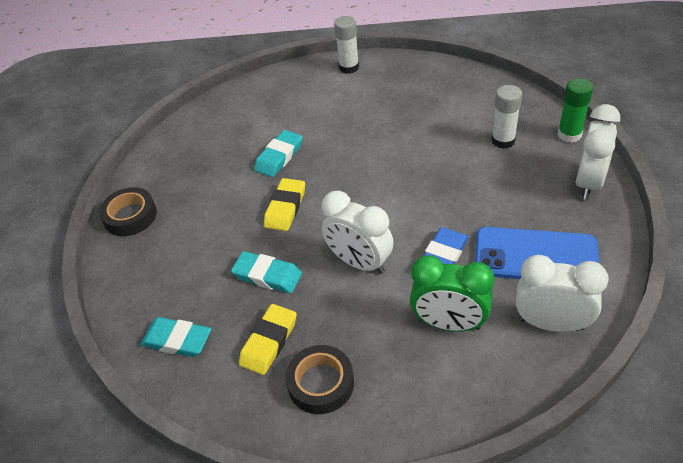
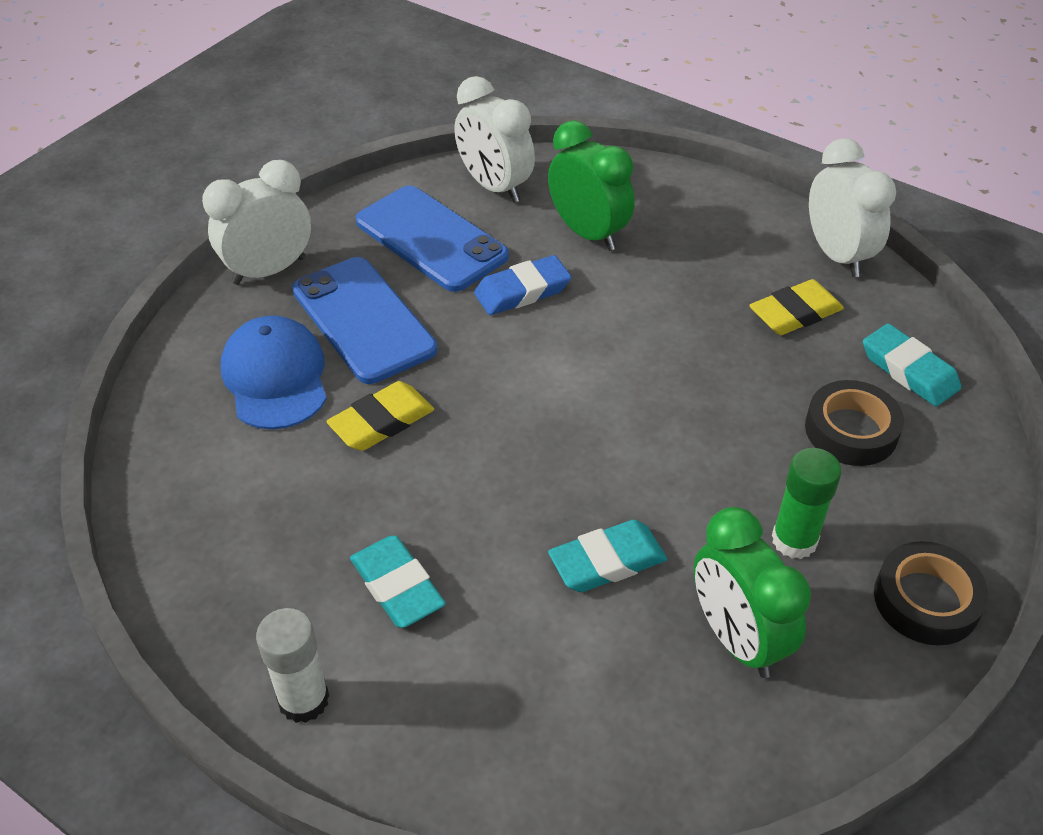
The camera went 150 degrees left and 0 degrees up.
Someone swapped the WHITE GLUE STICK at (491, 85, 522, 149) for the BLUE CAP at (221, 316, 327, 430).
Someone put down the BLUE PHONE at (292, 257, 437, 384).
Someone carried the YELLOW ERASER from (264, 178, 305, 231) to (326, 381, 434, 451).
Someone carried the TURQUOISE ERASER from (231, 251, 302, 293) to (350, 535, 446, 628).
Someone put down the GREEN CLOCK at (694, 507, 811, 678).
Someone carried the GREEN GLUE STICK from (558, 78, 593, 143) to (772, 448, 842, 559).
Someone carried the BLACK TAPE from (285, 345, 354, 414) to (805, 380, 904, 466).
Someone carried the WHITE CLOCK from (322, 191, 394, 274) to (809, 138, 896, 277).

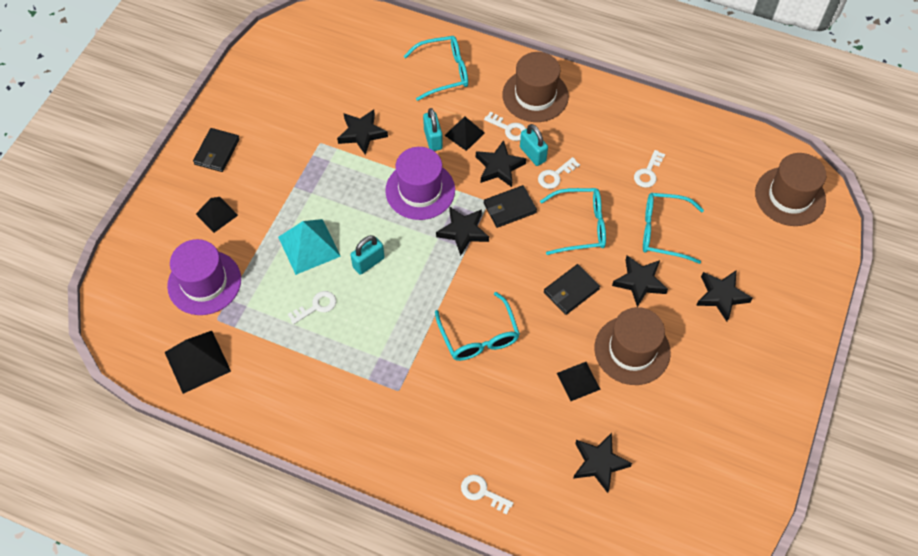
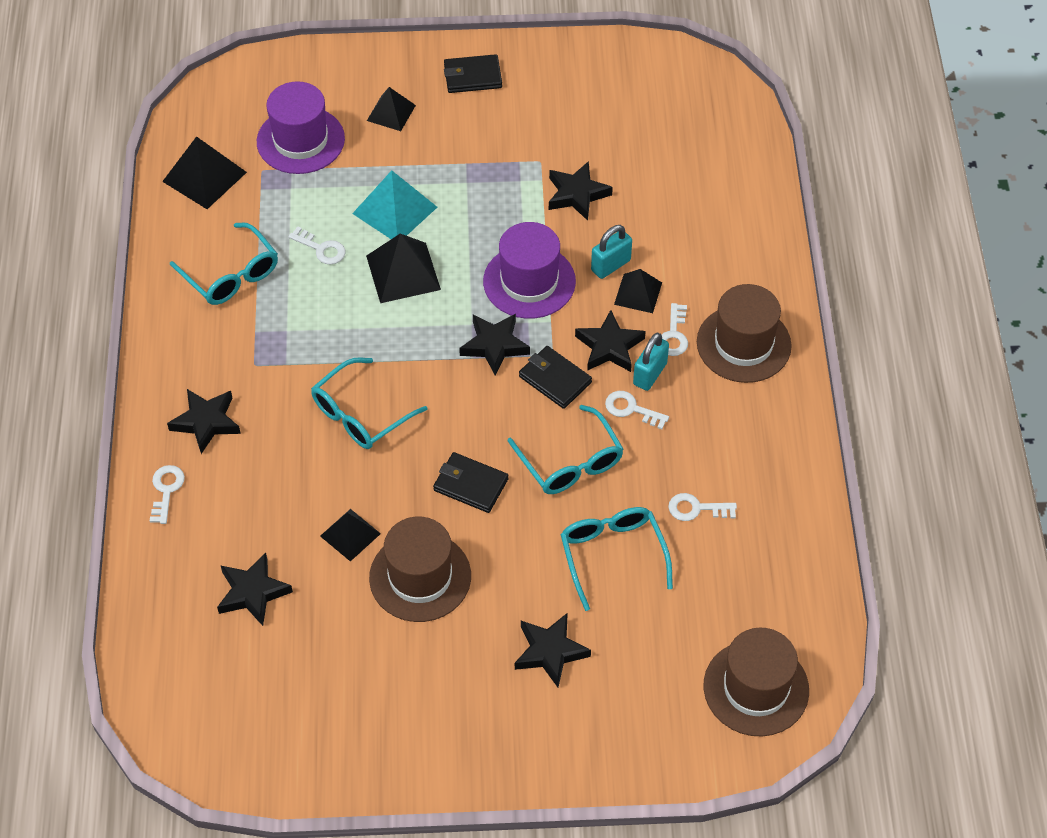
The camera went 65 degrees right and 5 degrees down.
Someone carried the BLACK STAR from (612, 255, 668, 307) to (167, 389, 241, 454).
Someone carried the TURQUOISE GLASSES from (404, 36, 468, 101) to (170, 222, 278, 305).
Someone swapped the TURQUOISE PADLOCK at (351, 235, 385, 275) for the BLACK PYRAMID at (366, 234, 441, 303).

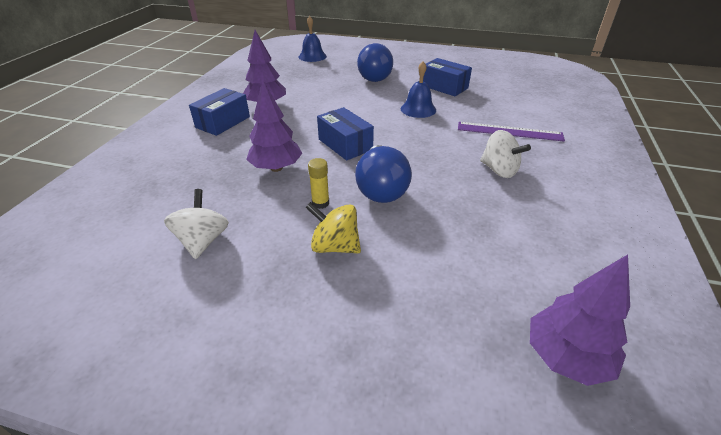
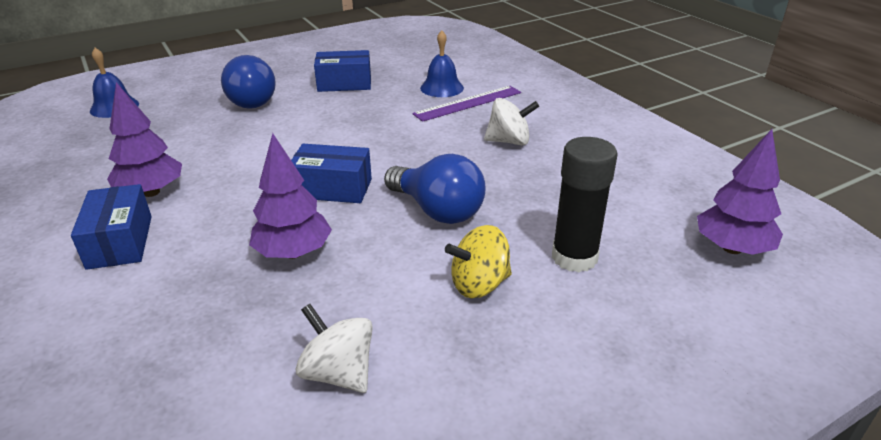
The camera went 45 degrees left and 5 degrees down.
Someone carried the BLUE BELL from (401, 61, 436, 118) to (420, 31, 464, 97).
Someone put down the BLACK GLUE STICK at (552, 137, 617, 272).
Someone took away the YELLOW GLUE STICK at (308, 158, 329, 209).

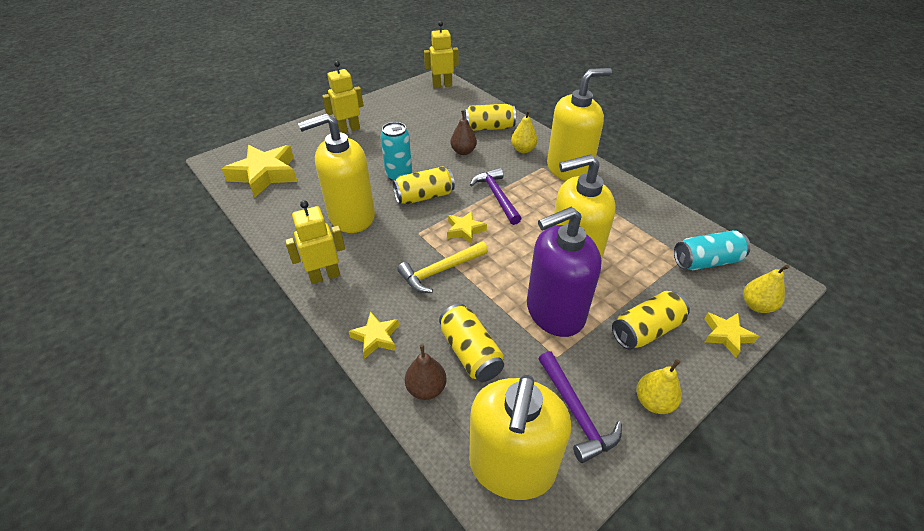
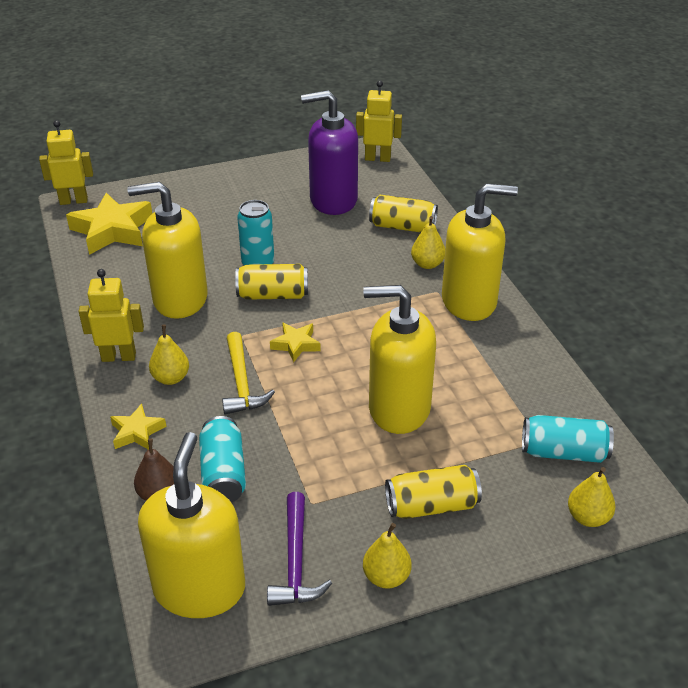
The camera went 20 degrees right and 5 degrees down.
Someone carried the YELLOW ROBOT from (322, 61, 364, 133) to (39, 120, 93, 205).
Someone rotated the YELLOW SOAP DISPENSER at (469, 375, 571, 500) by 150 degrees clockwise.
Someone put down the YELLOW PEAR at (149, 325, 189, 385).
Someone repainted the YELLOW CAN at (439, 304, 504, 382), which became the TURQUOISE CAN at (199, 416, 246, 503).
Someone rotated the YELLOW HAMMER at (397, 242, 488, 293) by 90 degrees counterclockwise.
Someone carried the PURPLE SOAP DISPENSER from (527, 207, 602, 337) to (301, 90, 358, 215).
Someone took away the BROWN PEAR at (451, 110, 477, 155).
Someone took away the PURPLE HAMMER at (470, 168, 522, 225).
Someone took away the YELLOW STAR at (704, 313, 759, 357).

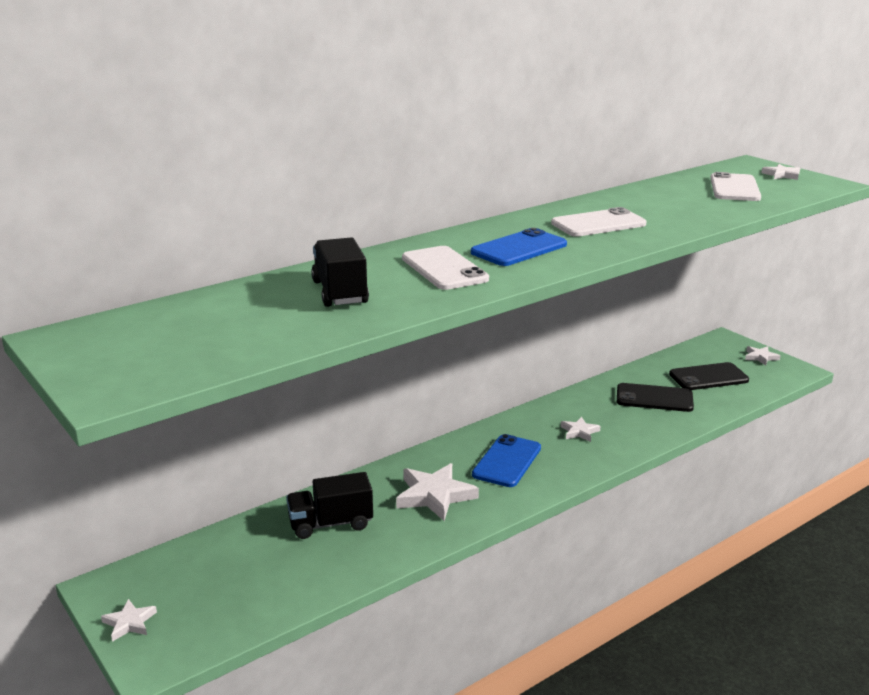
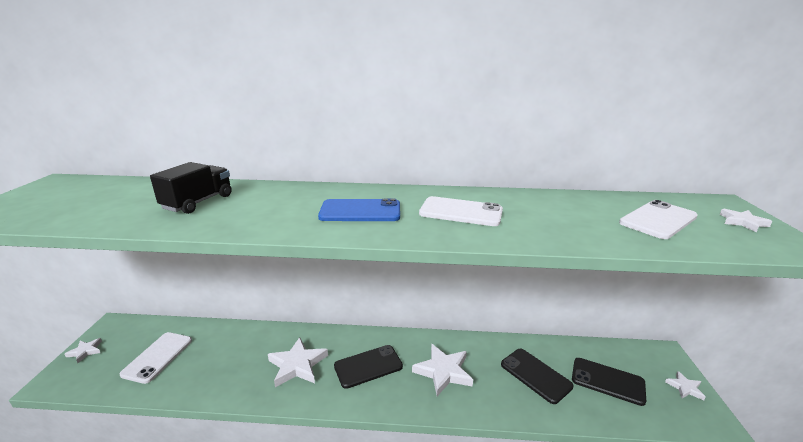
The camera went 40 degrees right and 0 degrees up.
Someone carried the WHITE PHONE from (402, 246, 489, 290) to (120, 332, 192, 384).
Someone repainted the BLUE PHONE at (472, 434, 541, 487), which became the BLACK PHONE at (334, 345, 403, 389).
Someone scaled the WHITE STAR at (561, 417, 601, 442) by 1.88.
Someone took away the BLACK TRUCK at (286, 472, 373, 539).

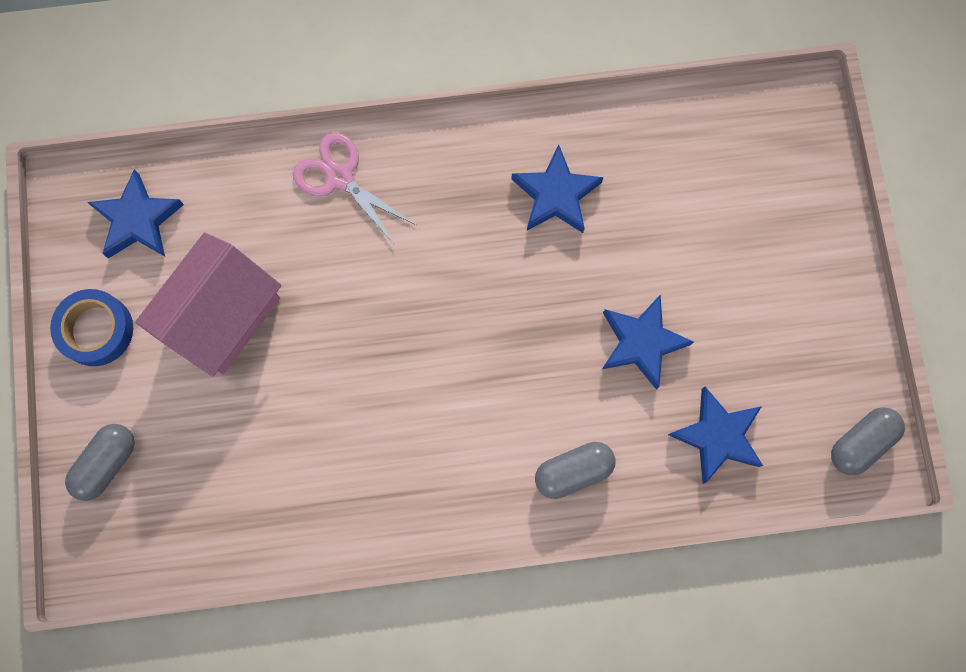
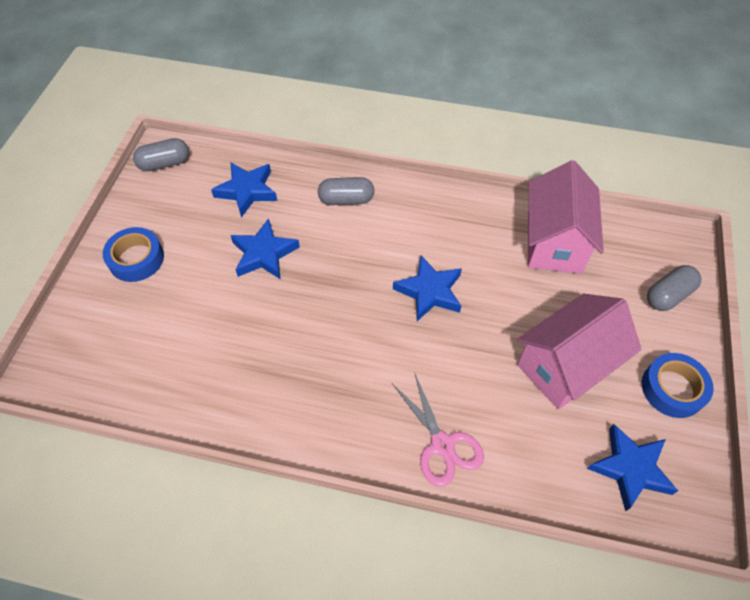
The camera went 160 degrees left and 20 degrees down.
Someone put down the BLUE TAPE at (103, 227, 164, 282).
Someone carried the BLUE STAR from (511, 144, 604, 233) to (393, 256, 462, 321).
Someone put down the PINK HOUSE at (528, 160, 604, 273).

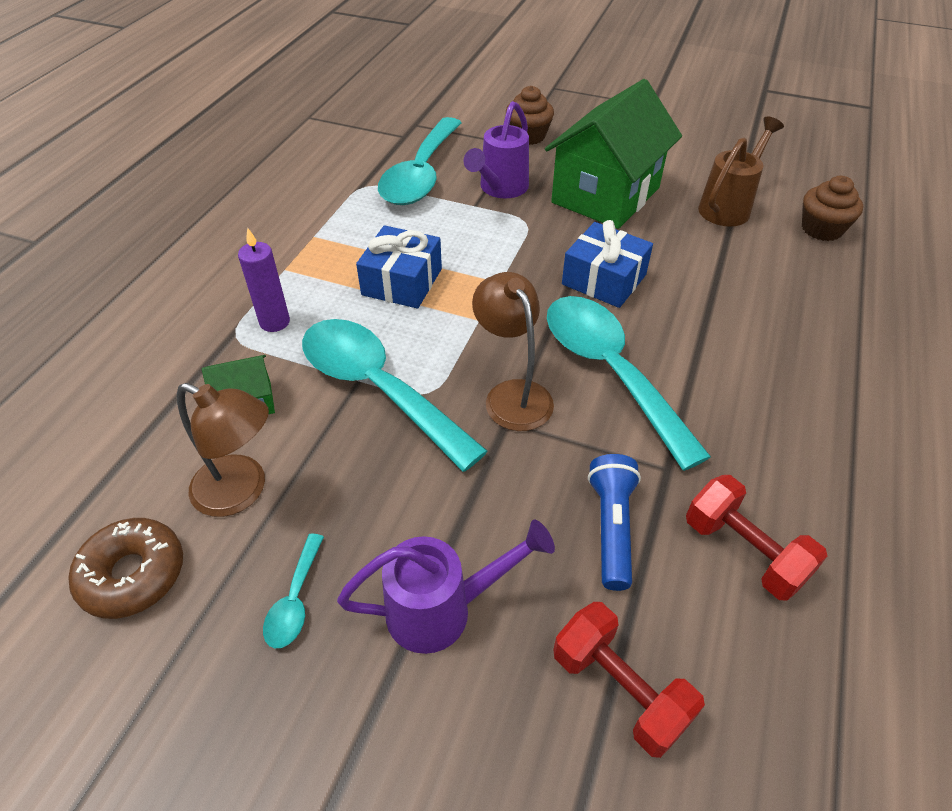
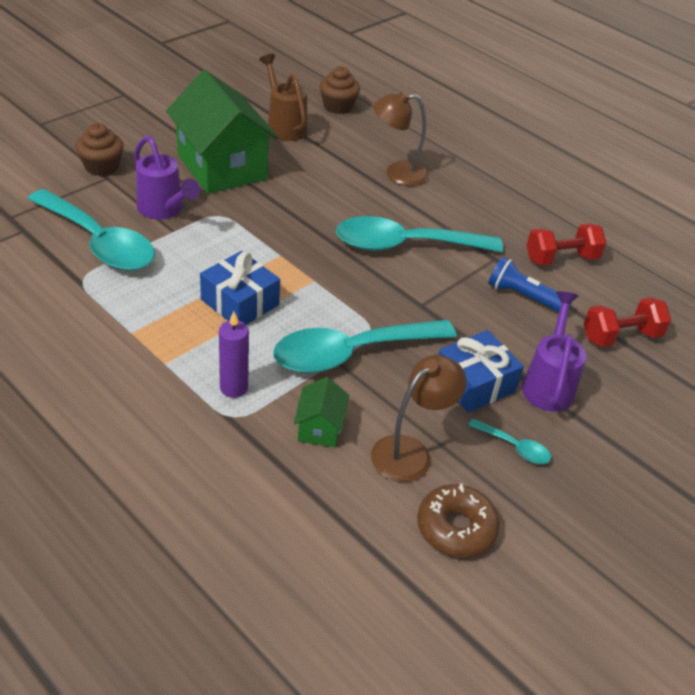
The camera went 70 degrees left and 5 degrees down.
Someone carried the BROWN LAMP from (472, 272, 554, 431) to (373, 91, 429, 186).
Someone carried the BLUE GIFT from (562, 220, 653, 308) to (439, 330, 524, 413).

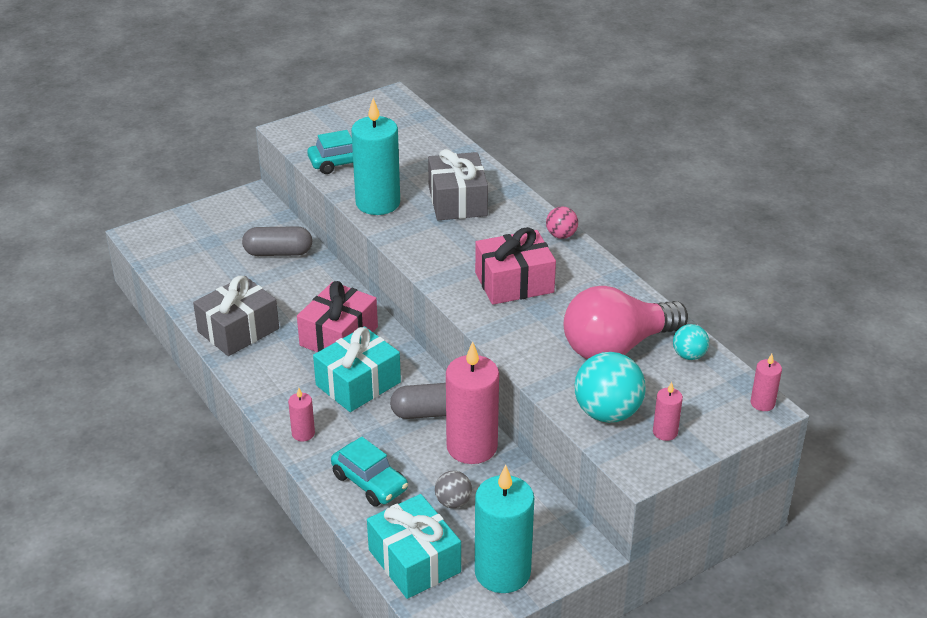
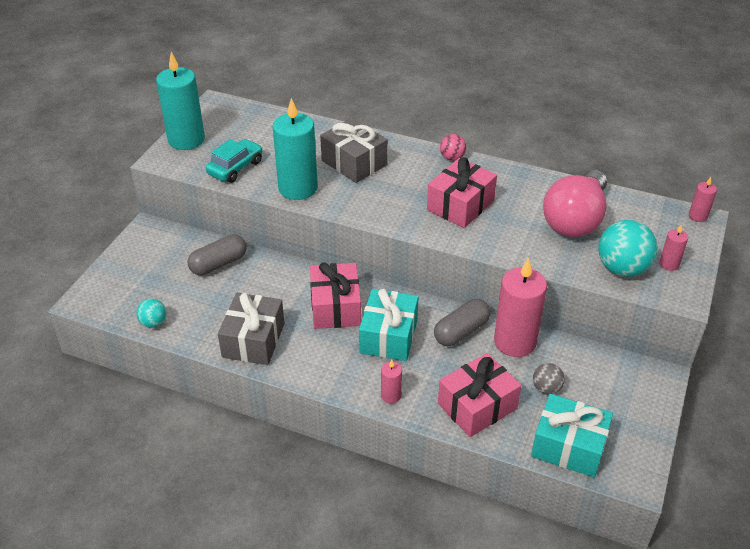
The camera went 35 degrees left and 5 degrees up.
Someone carried the TURQUOISE BALL from (673, 324, 709, 360) to (136, 299, 166, 328).
Someone carried the TURQUOISE CANDLE from (475, 465, 534, 593) to (156, 52, 205, 150).
Someone swapped the TURQUOISE CAR at (331, 436, 408, 507) for the PINK GIFT at (438, 353, 521, 437).

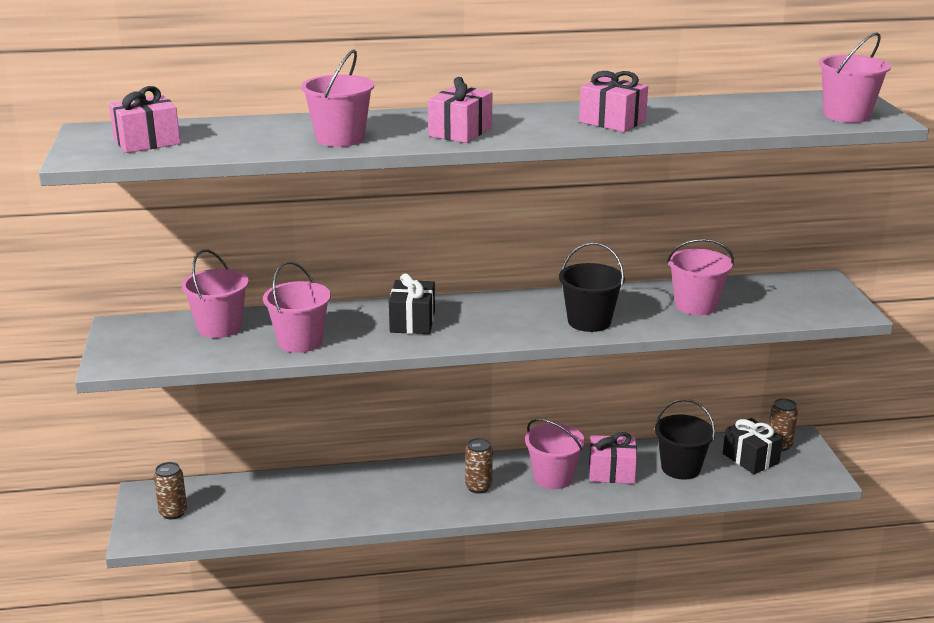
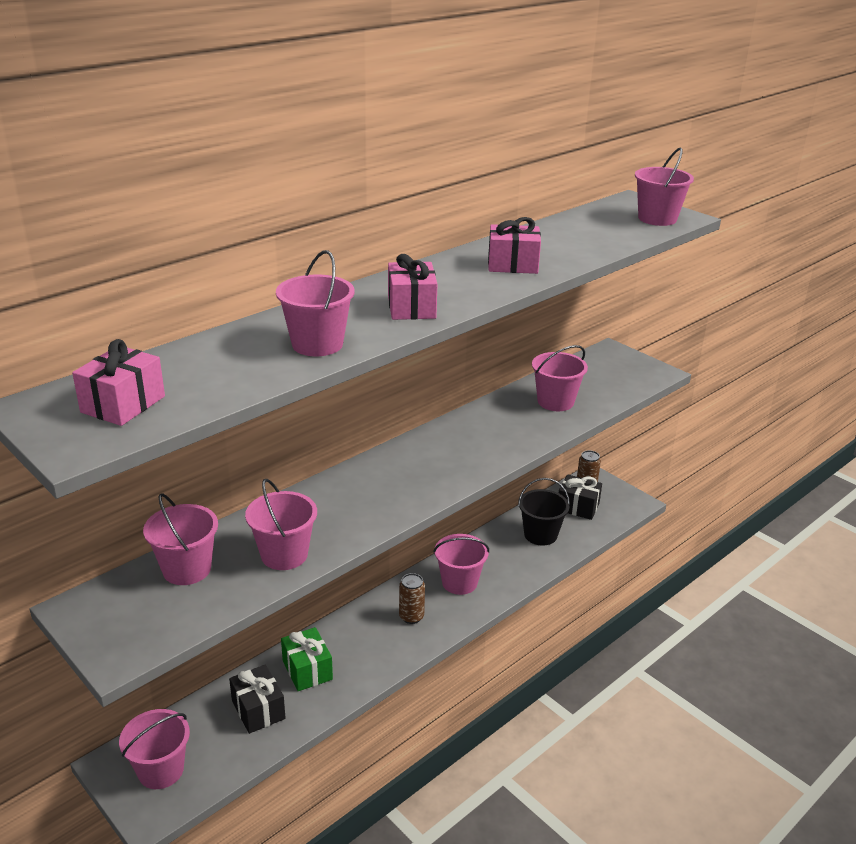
The camera went 35 degrees left and 5 degrees up.
Someone swapped the BROWN CAN at (154, 462, 187, 519) for the PINK BUCKET at (119, 709, 190, 789).
Someone carried the BLACK GIFT from (389, 273, 435, 334) to (229, 664, 286, 734).
Someone put down the GREEN GIFT at (281, 627, 333, 691).
Someone took away the BLACK BUCKET at (559, 242, 625, 332).
Someone took away the PINK GIFT at (589, 432, 637, 484).

